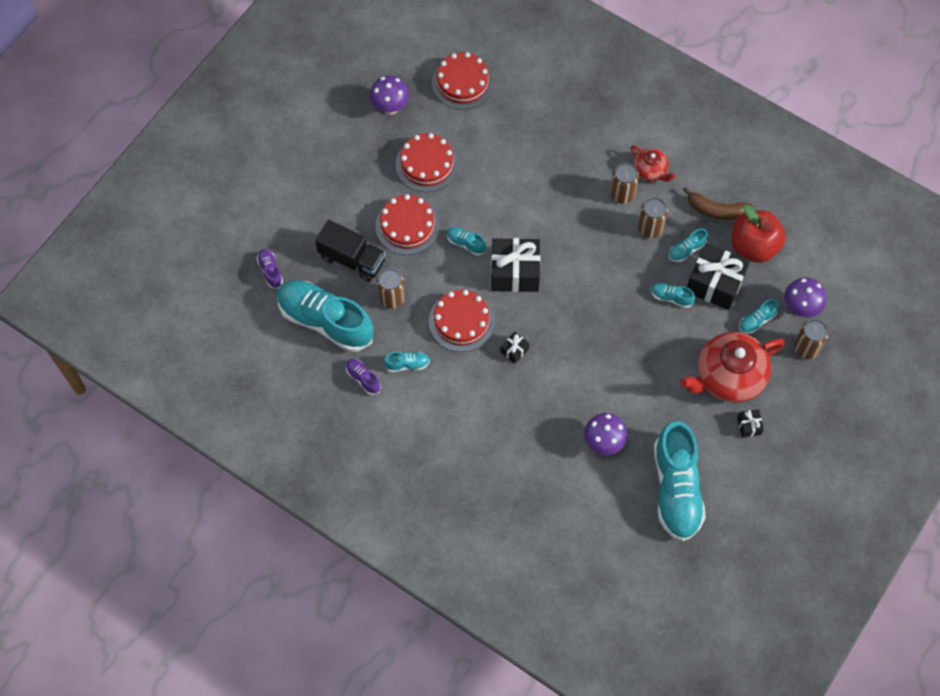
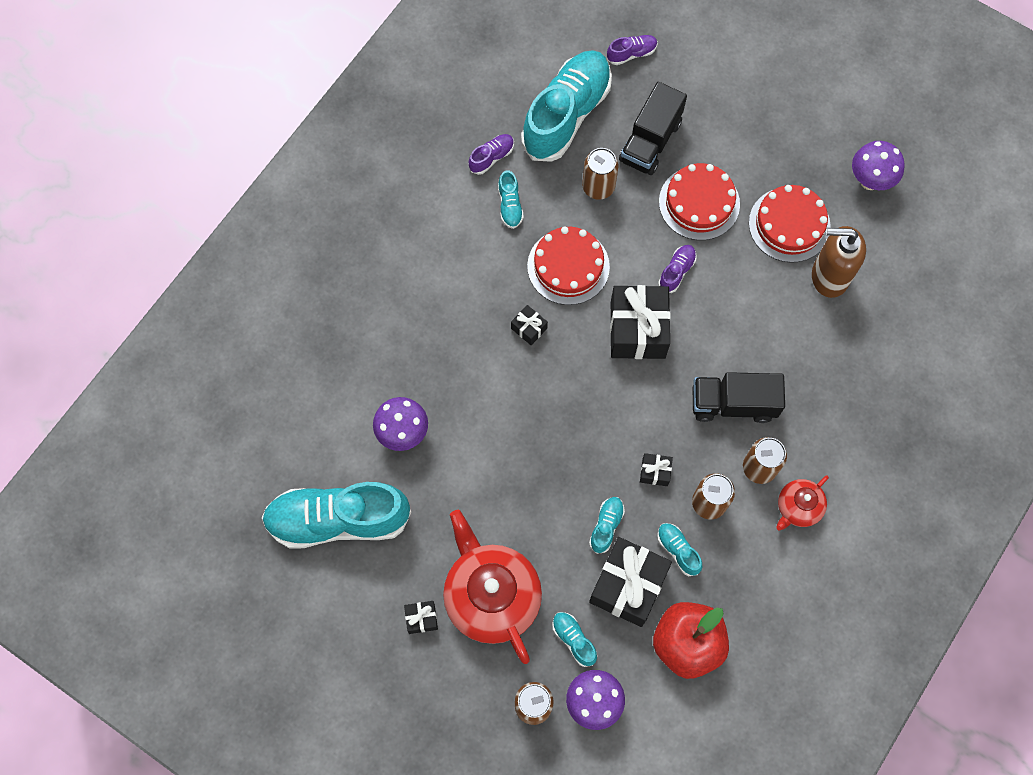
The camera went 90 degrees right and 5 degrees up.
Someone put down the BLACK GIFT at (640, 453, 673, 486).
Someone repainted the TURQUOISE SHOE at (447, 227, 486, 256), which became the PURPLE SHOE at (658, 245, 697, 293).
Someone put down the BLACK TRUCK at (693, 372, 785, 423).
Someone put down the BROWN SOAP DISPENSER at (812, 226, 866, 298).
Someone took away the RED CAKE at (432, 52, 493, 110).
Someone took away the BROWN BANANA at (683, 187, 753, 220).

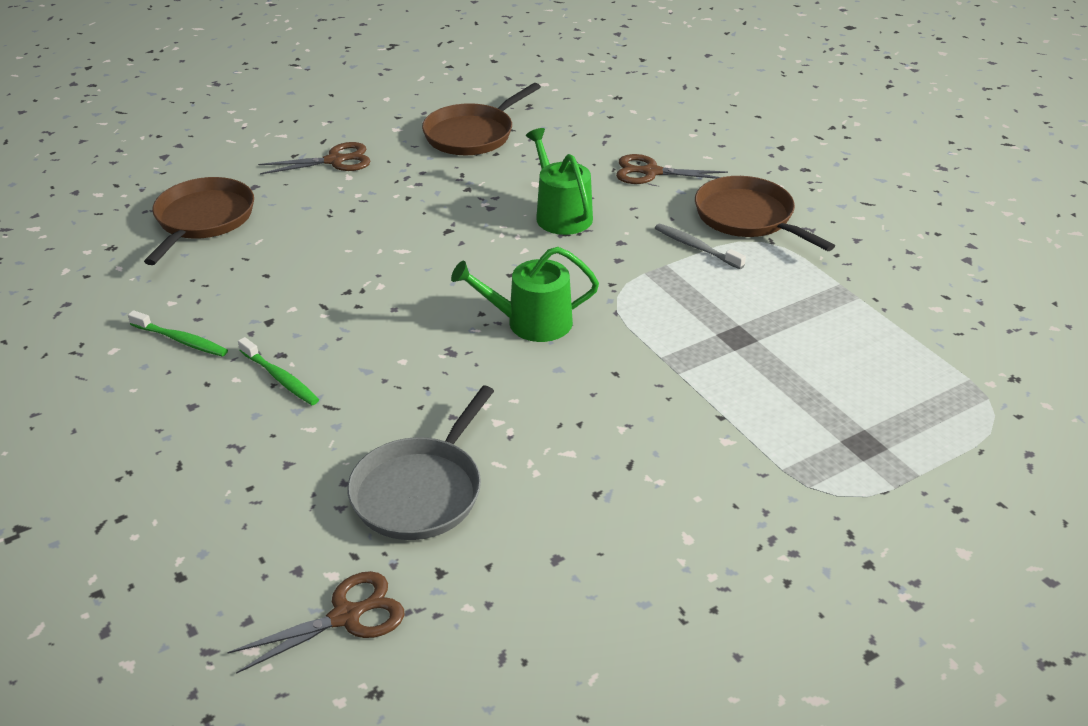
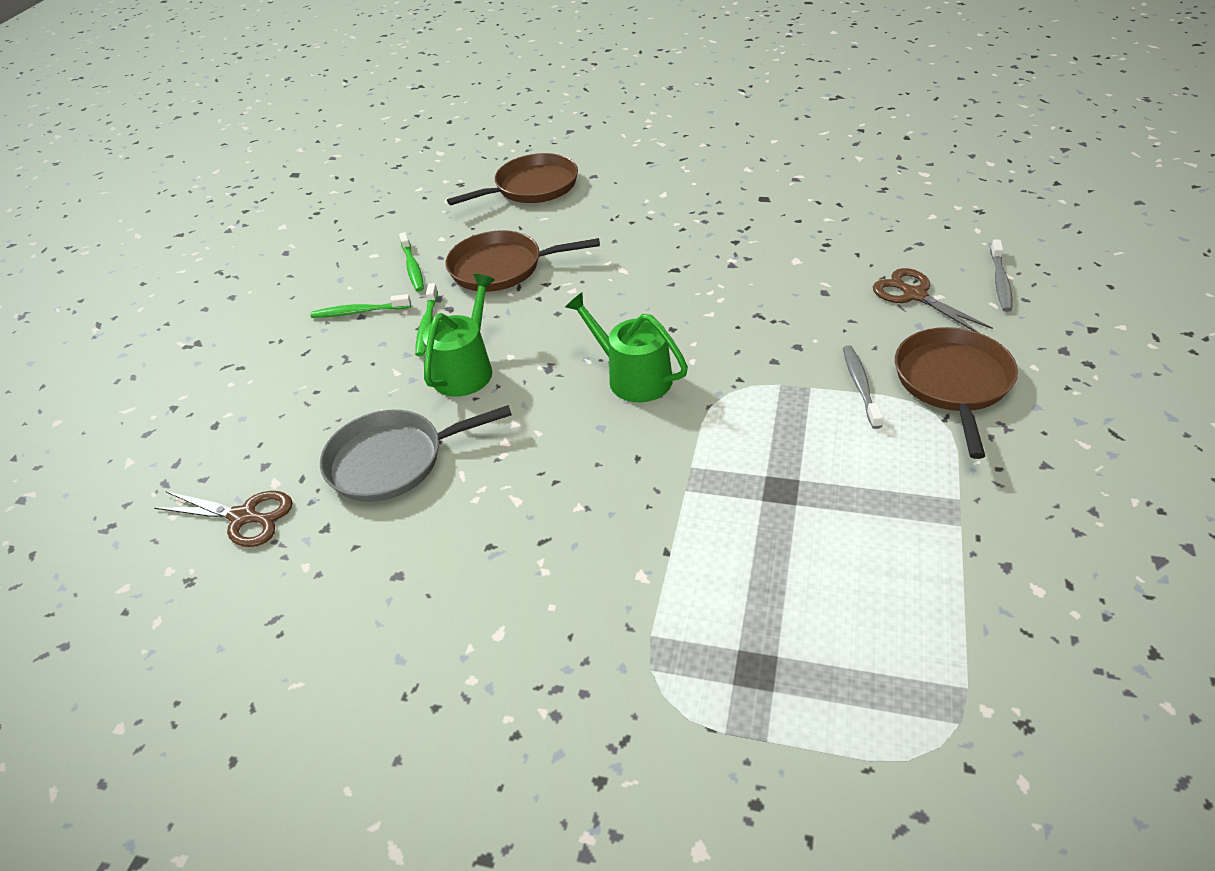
The camera went 50 degrees right and 5 degrees up.
Someone put down the GREEN TOOTHBRUSH at (310, 294, 411, 318).
Someone carried the GREEN WATERING CAN from (526, 128, 593, 235) to (423, 274, 495, 397).
Someone carried the BROWN PAN from (422, 83, 541, 155) to (446, 230, 600, 292).
Someone put down the GREY TOOTHBRUSH at (990, 239, 1012, 312).
Someone took away the BROWN SCISSORS at (258, 142, 371, 174).

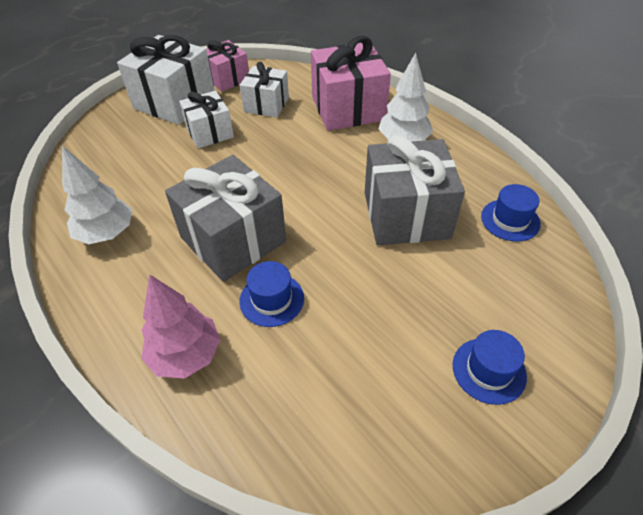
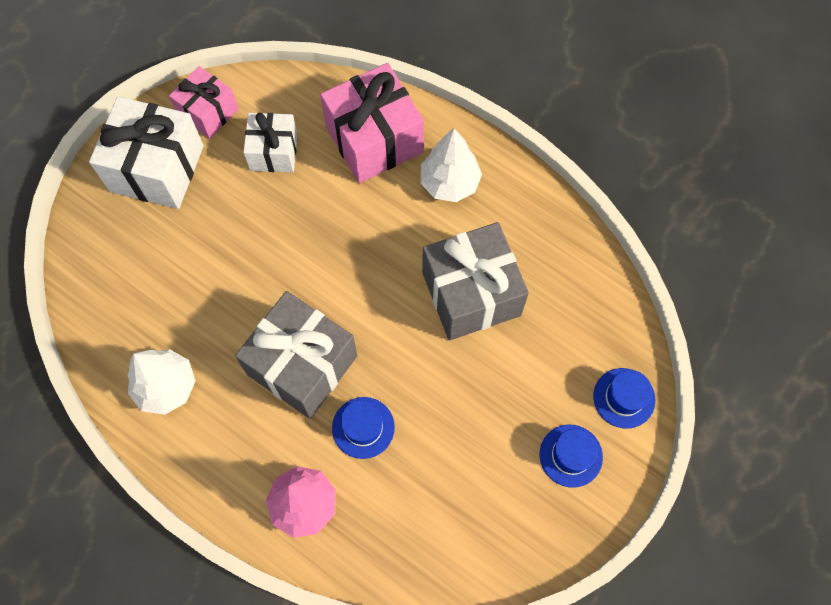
The camera went 15 degrees left and 20 degrees up.
Someone carried the BLUE HAT from (481, 184, 541, 242) to (593, 368, 656, 429).
Someone took away the WHITE GIFT at (179, 91, 234, 149).

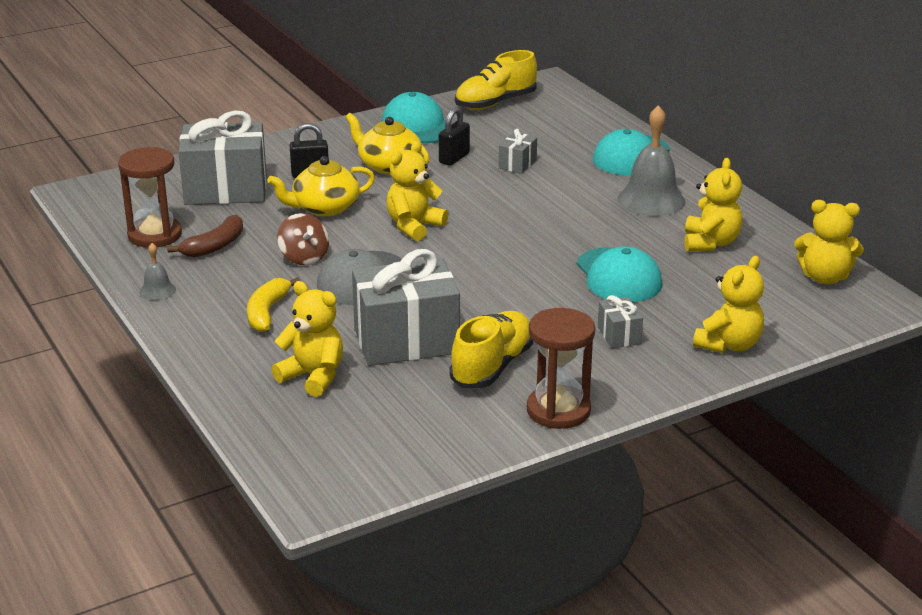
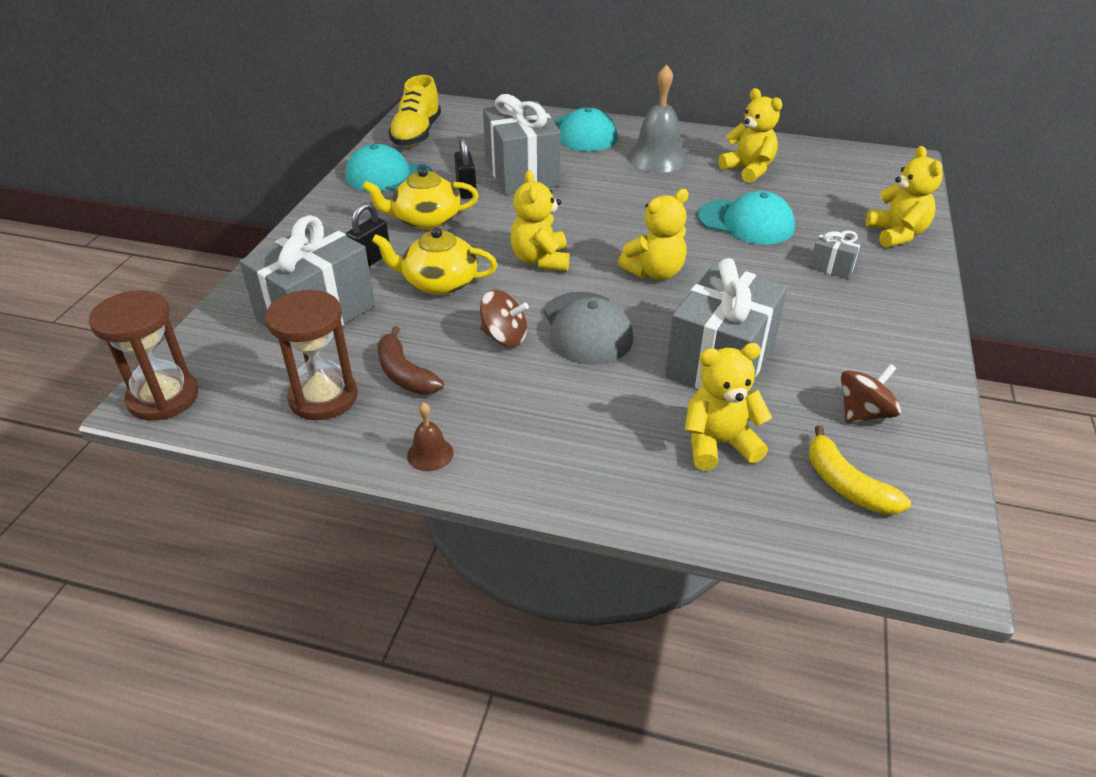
The camera went 45 degrees left and 10 degrees up.
Someone carried the BROWN HOURGLASS from (527, 308, 595, 429) to (89, 290, 198, 421).
Someone rotated the YELLOW TEAPOT at (267, 156, 375, 217) by 75 degrees clockwise.
Someone rotated the BROWN BANANA at (167, 215, 243, 257) by 150 degrees clockwise.
Someone repainted the GREY BELL at (139, 243, 176, 300), which became the BROWN BELL at (407, 402, 454, 471).
Someone scaled the GREY GIFT at (499, 129, 537, 174) by 2.23.
Someone carried the YELLOW TEDDY BEAR from (794, 200, 864, 284) to (618, 189, 689, 280).
Someone carried the YELLOW BANANA from (247, 277, 300, 332) to (809, 425, 911, 515).
Someone put down the BROWN SPINNING TOP at (841, 364, 901, 423).
Someone took away the YELLOW SHOE at (449, 311, 533, 388).

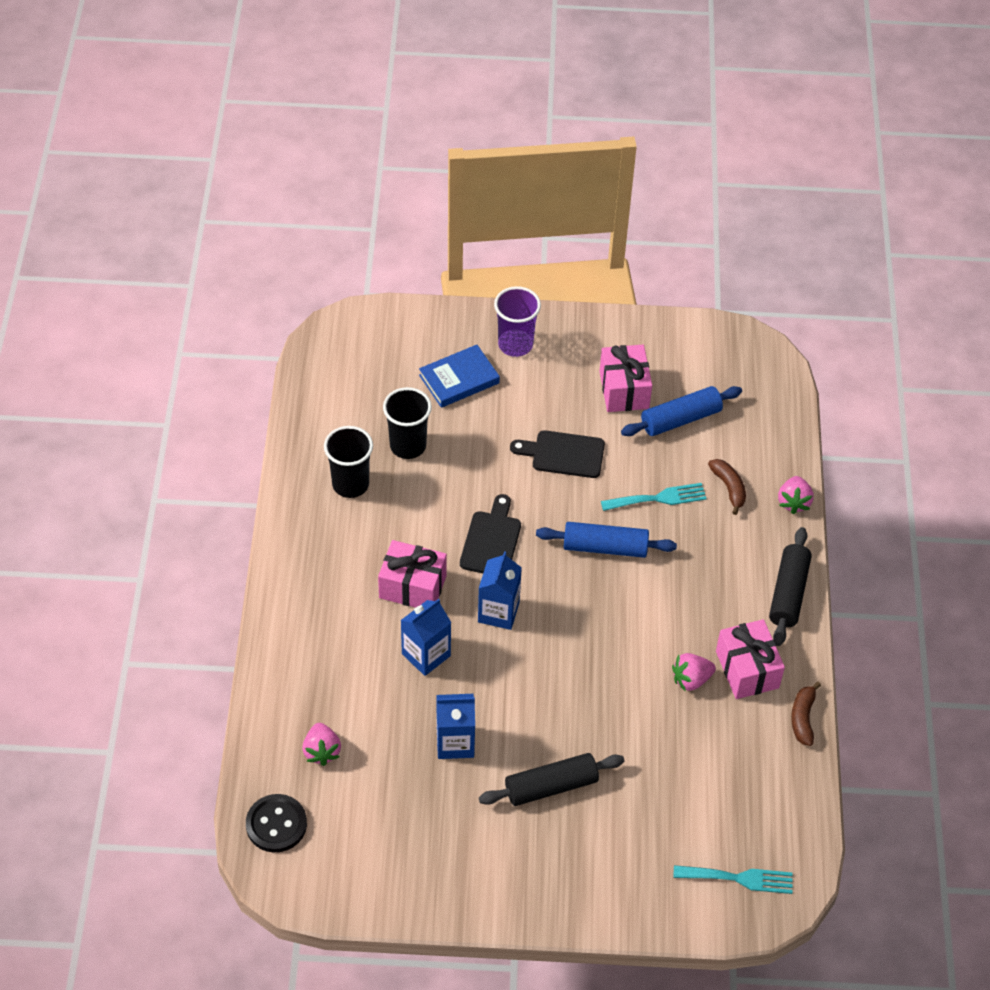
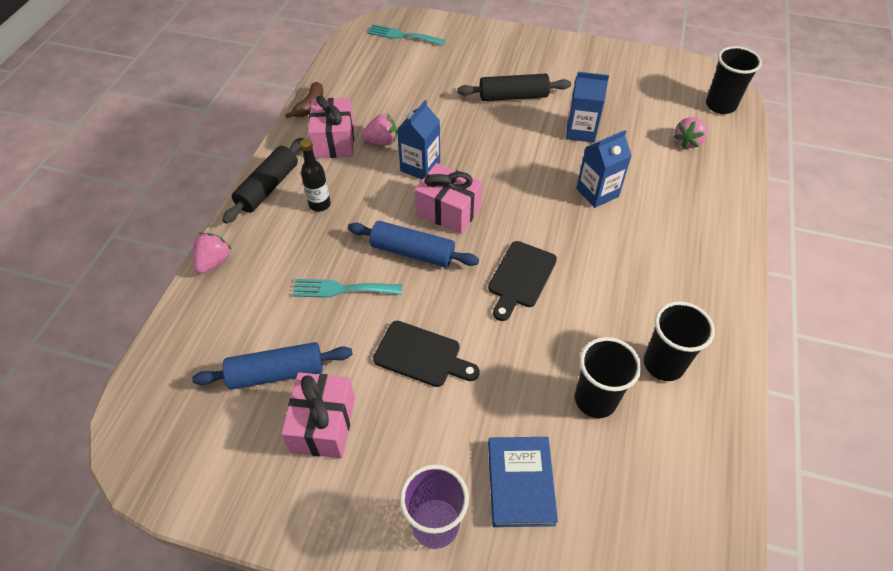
The camera went 165 degrees left and 0 degrees up.
Someone put down the BLACK BOTTLE at (300, 139, 331, 212).
Someone carried the BLUE CARTON from (478, 551, 522, 630) to (397, 100, 440, 180).
Someone carried the PINK GIFT from (378, 540, 447, 608) to (415, 163, 482, 234).
Someone rotated the BLUE BOOK at (419, 345, 500, 408) by 75 degrees counterclockwise.
Someone rotated the PINK STRAWBERRY at (302, 723, 341, 766) by 150 degrees counterclockwise.
Someone swapped the BLACK BUTTON at (246, 794, 307, 852) for the BLACK CUP at (706, 46, 762, 114).
Someone took away the BROWN BANANA at (708, 459, 746, 515).

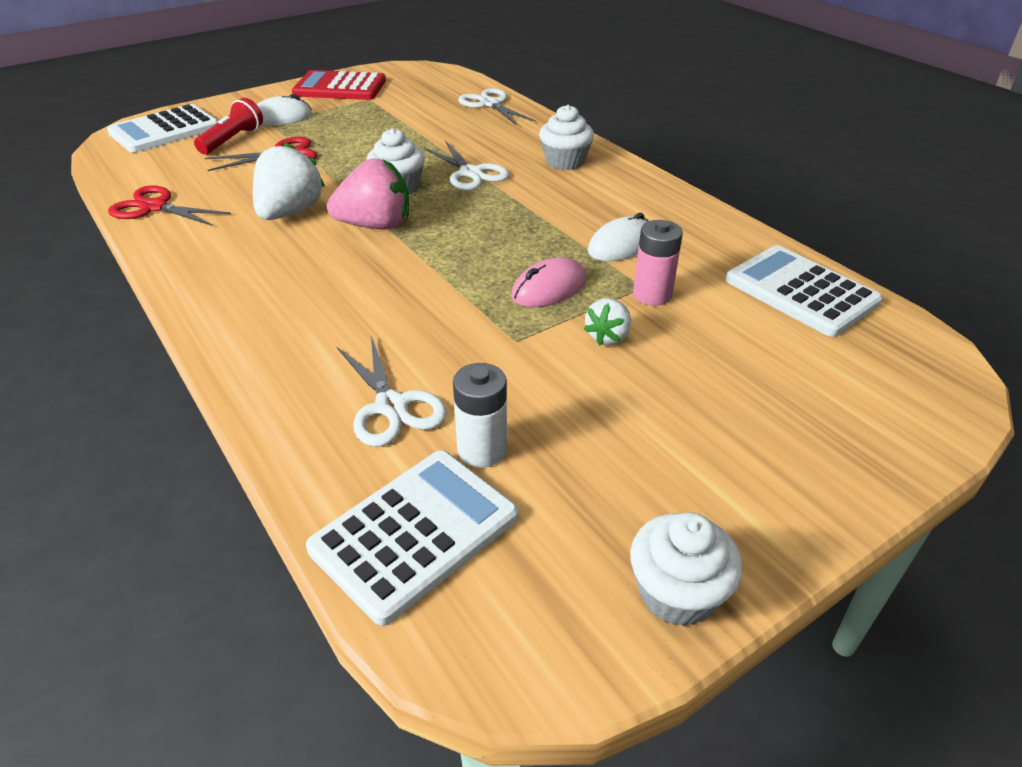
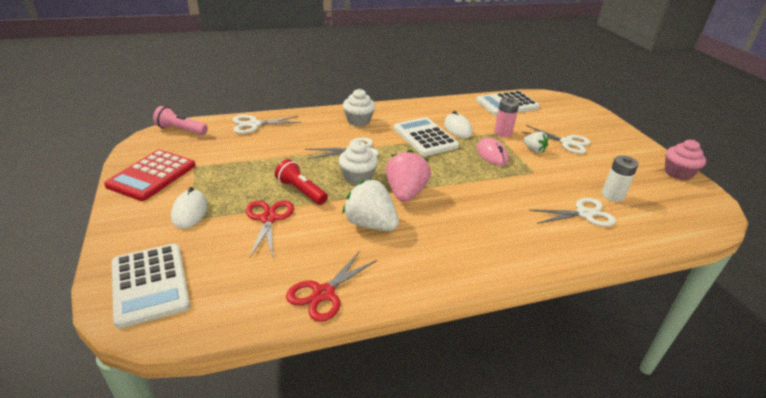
The camera went 75 degrees left and 5 degrees down.
Someone put down the PINK FLASHLIGHT at (153, 106, 208, 135).
Someone carried the RED FLASHLIGHT from (194, 98, 263, 154) to (275, 159, 328, 205).
Someone carried the WHITE CALCULATOR from (306, 450, 518, 626) to (393, 117, 459, 156).
Someone put down the WHITE SCISSORS at (522, 125, 591, 154).
Someone repainted the WHITE CUPCAKE at (630, 512, 743, 627), which became the PINK CUPCAKE at (665, 140, 706, 180).

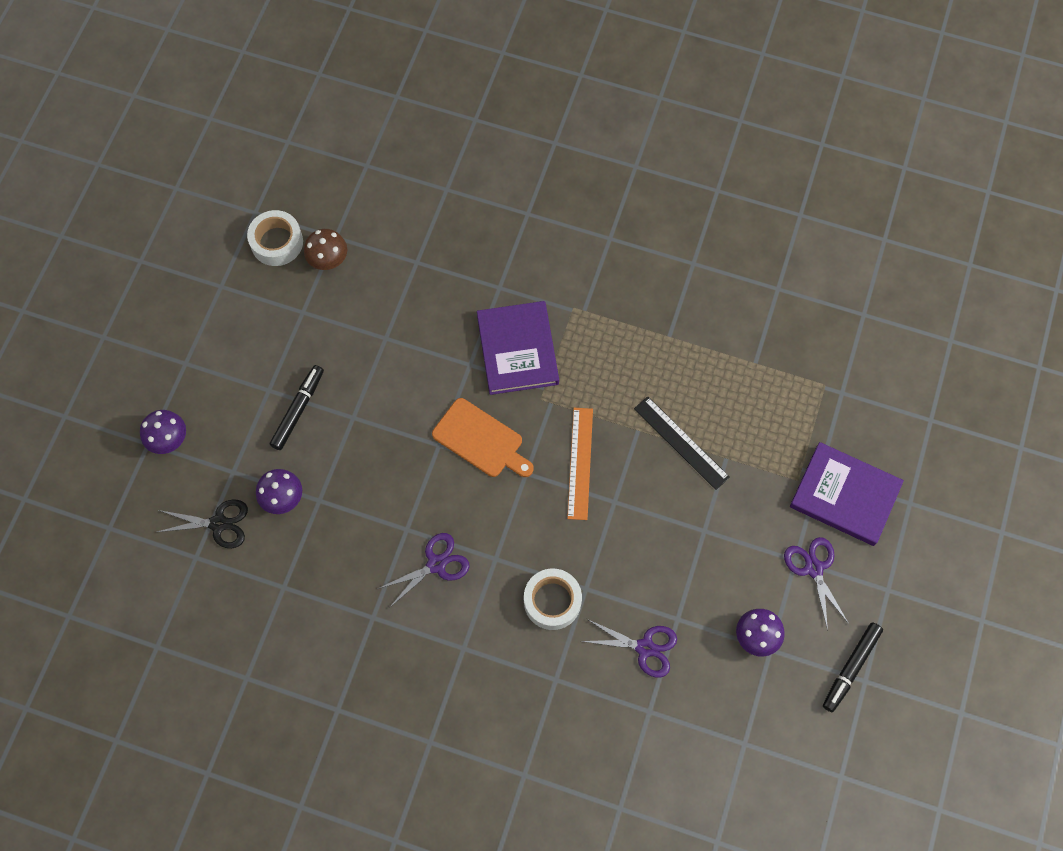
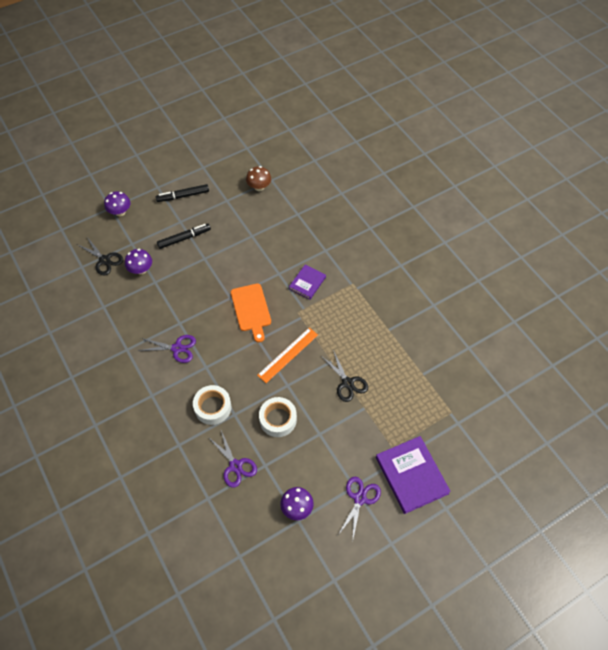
The camera went 40 degrees right and 10 degrees down.
Someone carried the BLACK MARKER from (823, 622, 883, 712) to (156, 184, 209, 202).
Someone carried the WHITE TAPE from (247, 210, 303, 266) to (259, 397, 297, 437).
Someone scaled the PURPLE BOOK at (477, 301, 559, 395) by 0.58.
Someone swapped the BLACK RULER at (634, 396, 730, 490) for the BLACK SCISSORS at (321, 350, 368, 402).

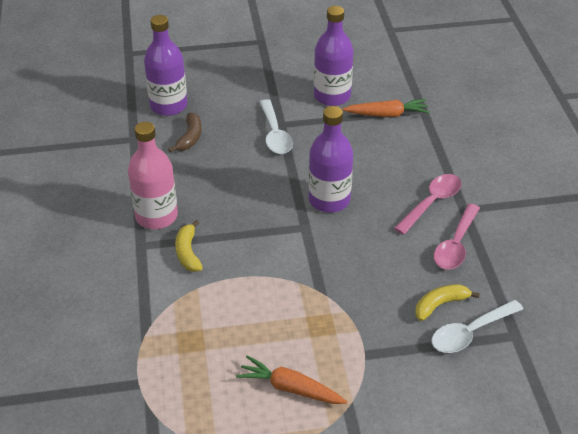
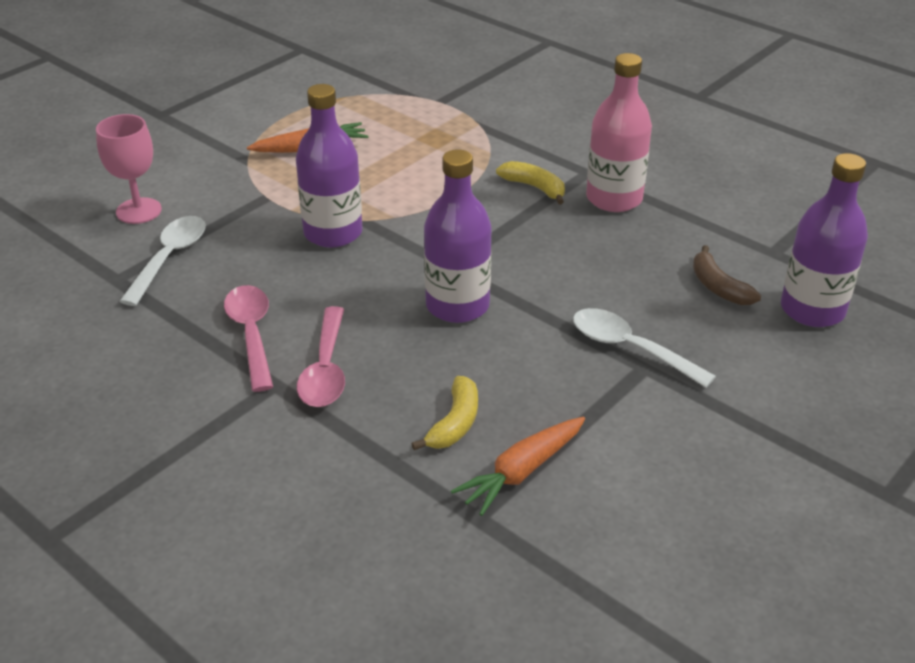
The camera went 140 degrees right and 5 degrees down.
Someone put down the PINK GOBLET at (96, 114, 162, 224).
Someone carried the PURPLE BOTTLE from (314, 6, 353, 106) to (296, 84, 362, 248).
Someone carried the YELLOW BANANA from (415, 284, 480, 321) to (411, 376, 478, 450).

